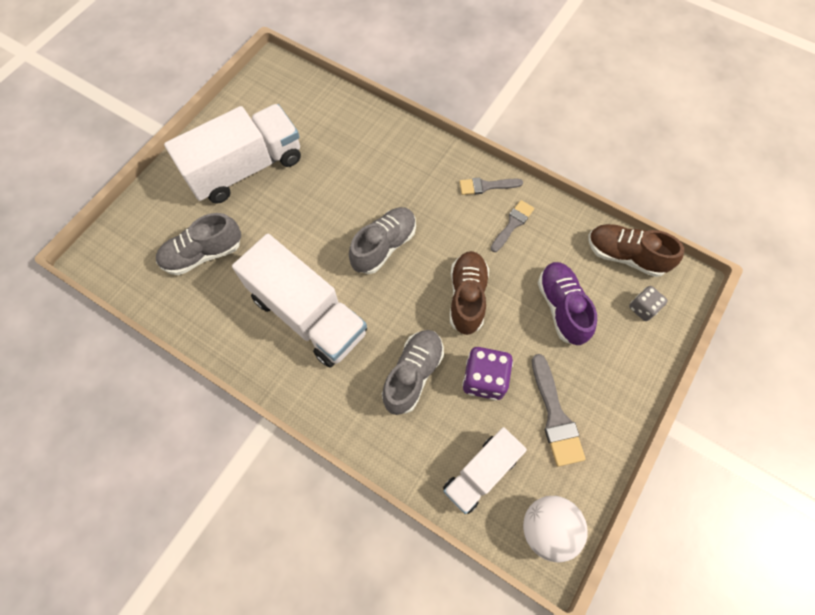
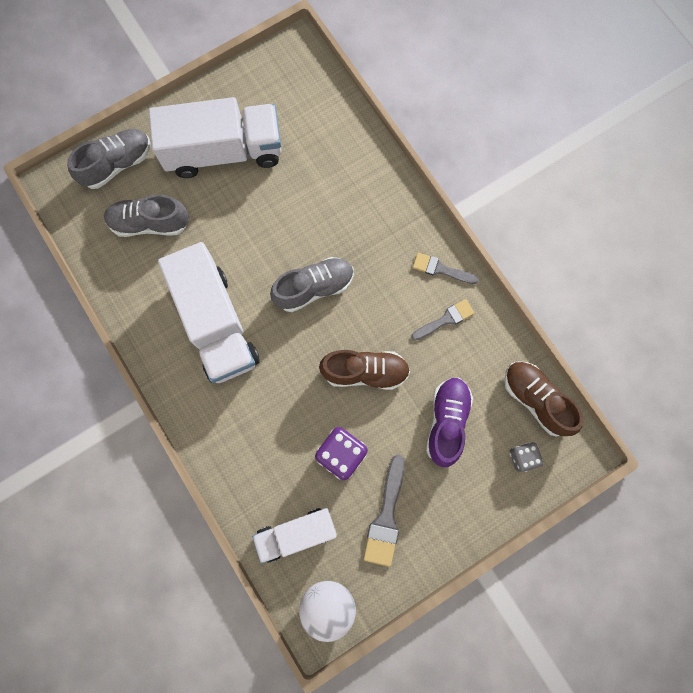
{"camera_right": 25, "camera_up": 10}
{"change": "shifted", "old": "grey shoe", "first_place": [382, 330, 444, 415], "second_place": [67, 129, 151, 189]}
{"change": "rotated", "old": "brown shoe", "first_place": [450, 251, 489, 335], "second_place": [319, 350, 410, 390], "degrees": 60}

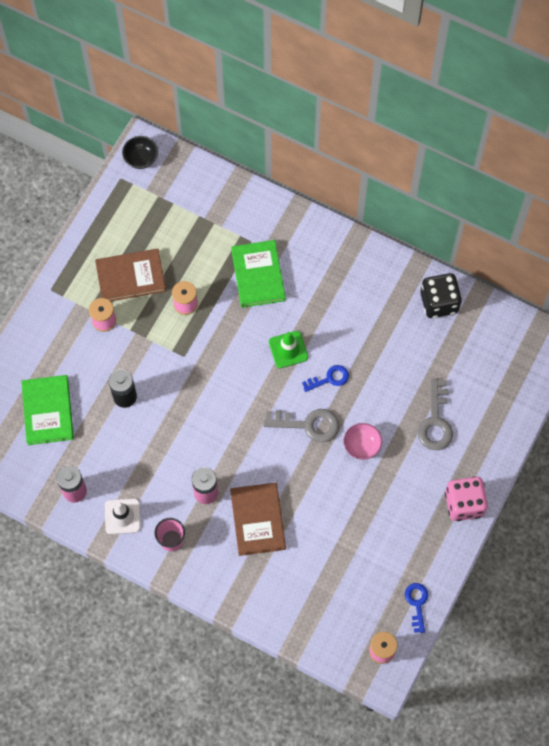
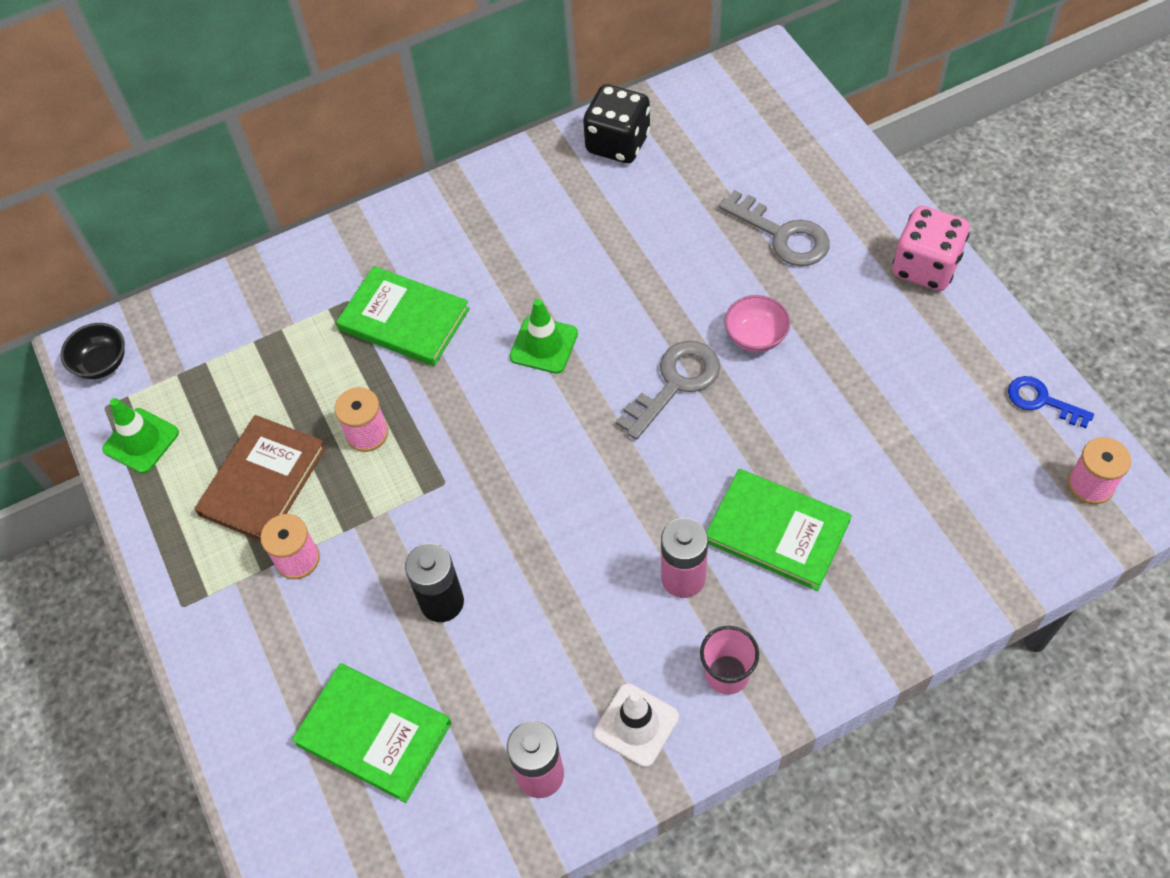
{"camera_right": -50, "camera_up": -10}
{"change": "new", "new": "green traffic cone", "second_place": [102, 398, 179, 473]}
{"change": "repainted", "old": "brown book", "new": "green book", "first_place": [230, 483, 286, 556], "second_place": [706, 469, 851, 591]}
{"change": "gone", "old": "blue key", "first_place": [302, 365, 349, 392]}

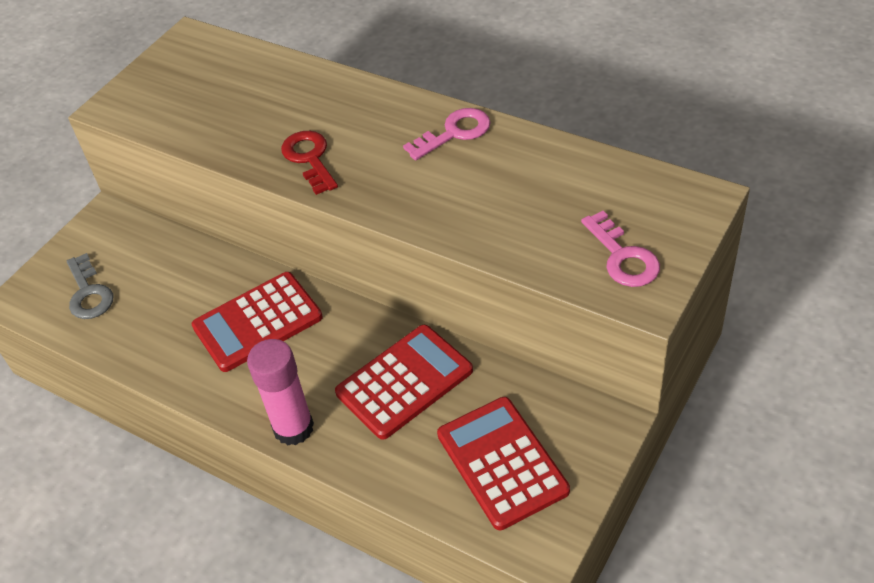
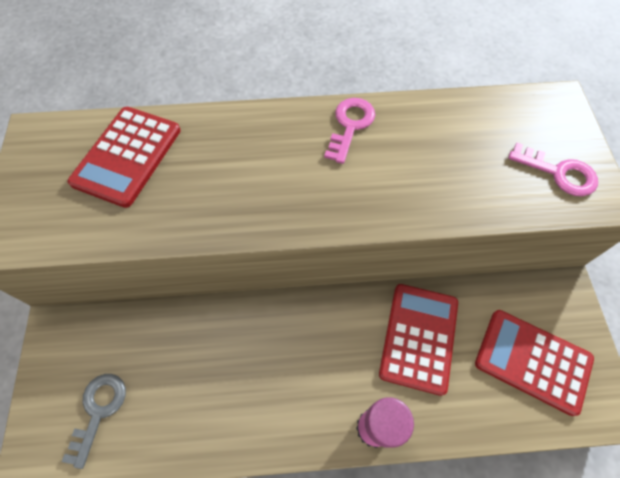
{"camera_right": -40, "camera_up": 15}
{"change": "rotated", "old": "grey key", "first_place": [67, 253, 113, 319], "second_place": [62, 374, 126, 469], "degrees": -105}
{"change": "shifted", "old": "red calculator", "first_place": [192, 272, 323, 372], "second_place": [68, 107, 181, 208]}
{"change": "gone", "old": "red key", "first_place": [281, 131, 338, 195]}

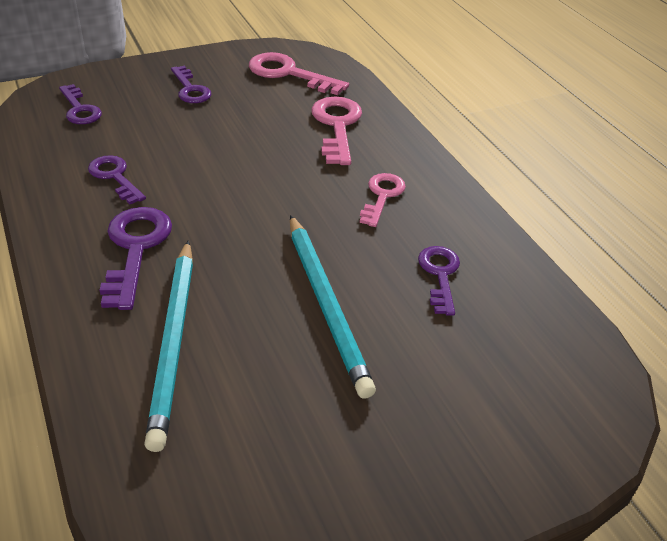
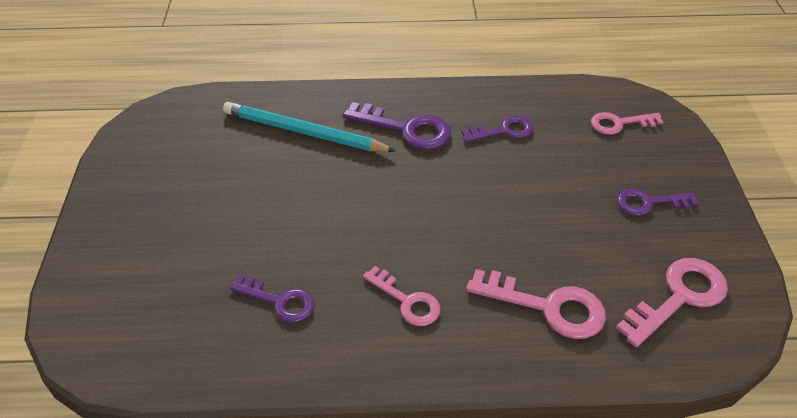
{"camera_right": 115, "camera_up": 5}
{"change": "repainted", "old": "purple key", "new": "pink key", "first_place": [59, 84, 102, 124], "second_place": [591, 112, 663, 135]}
{"change": "gone", "old": "turquoise pencil", "first_place": [290, 215, 376, 399]}

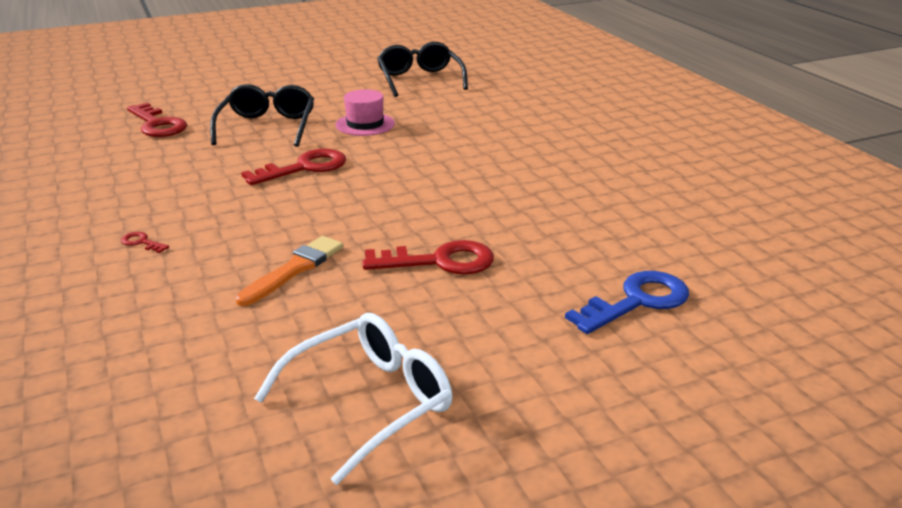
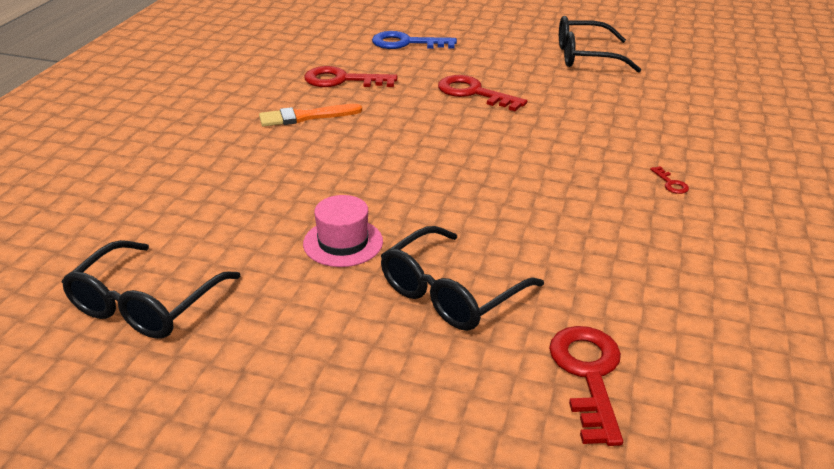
{"camera_right": -140, "camera_up": 5}
{"change": "shifted", "old": "orange brush", "first_place": [235, 236, 343, 306], "second_place": [259, 104, 362, 127]}
{"change": "shifted", "old": "red key", "first_place": [241, 149, 346, 185], "second_place": [305, 66, 397, 87]}
{"change": "repainted", "old": "white glasses", "new": "black glasses", "first_place": [254, 313, 452, 485], "second_place": [559, 16, 642, 73]}

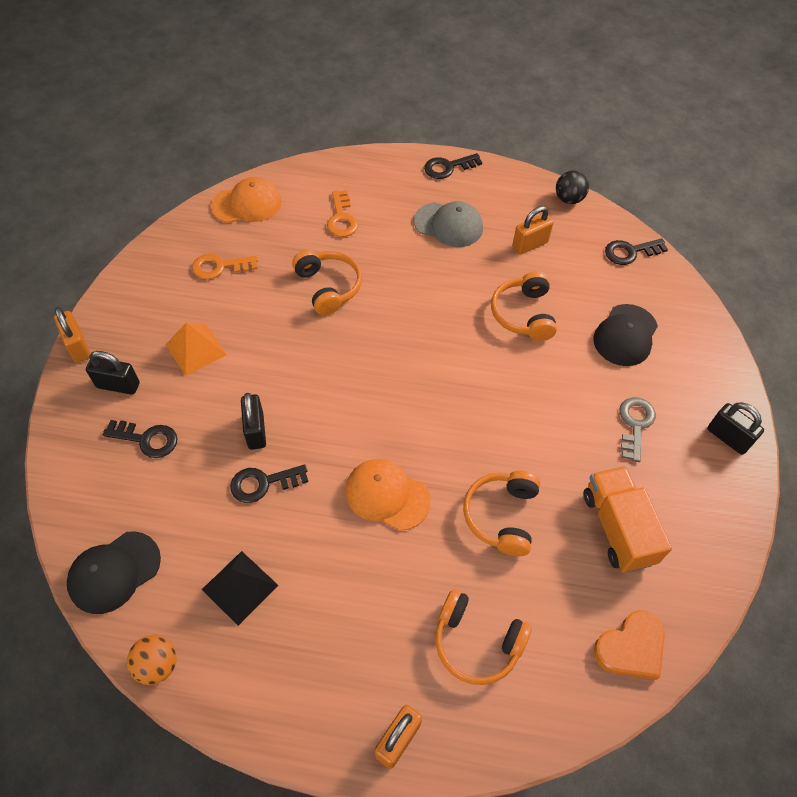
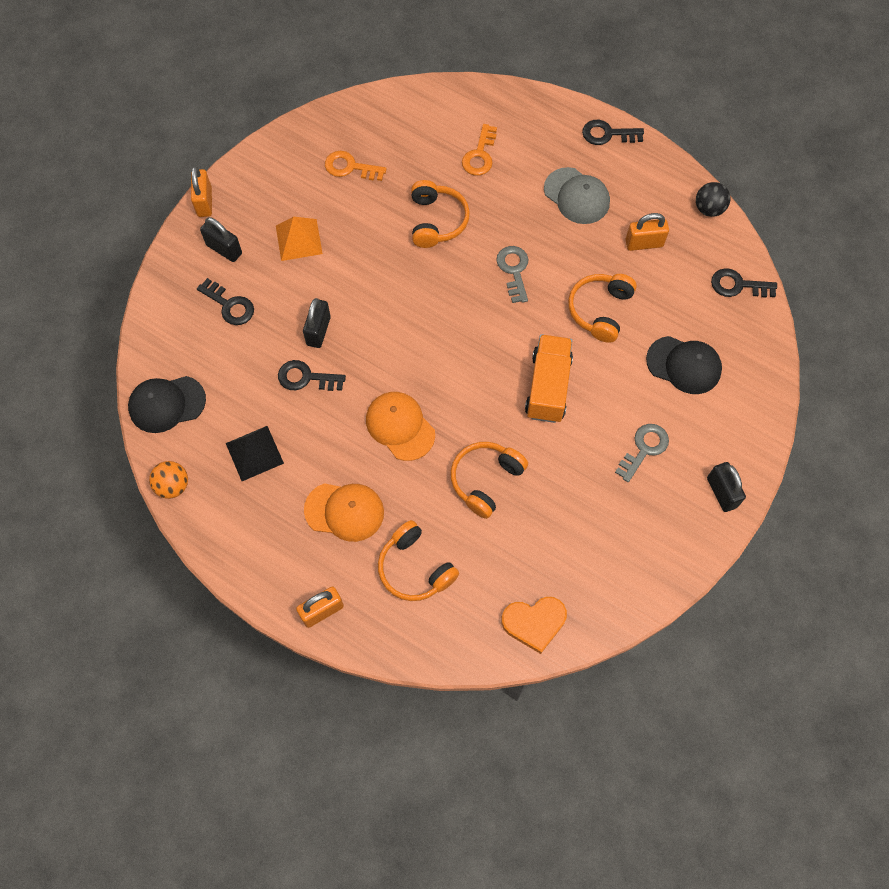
{"camera_right": 25, "camera_up": 10}
{"change": "shifted", "old": "orange cap", "first_place": [211, 177, 281, 223], "second_place": [304, 483, 384, 542]}
{"change": "new", "new": "grey key", "second_place": [496, 246, 528, 303]}
{"change": "shifted", "old": "orange truck", "first_place": [584, 466, 672, 573], "second_place": [525, 334, 573, 423]}
{"change": "rotated", "old": "black cap", "first_place": [594, 304, 658, 366], "second_place": [646, 336, 722, 394], "degrees": -120}

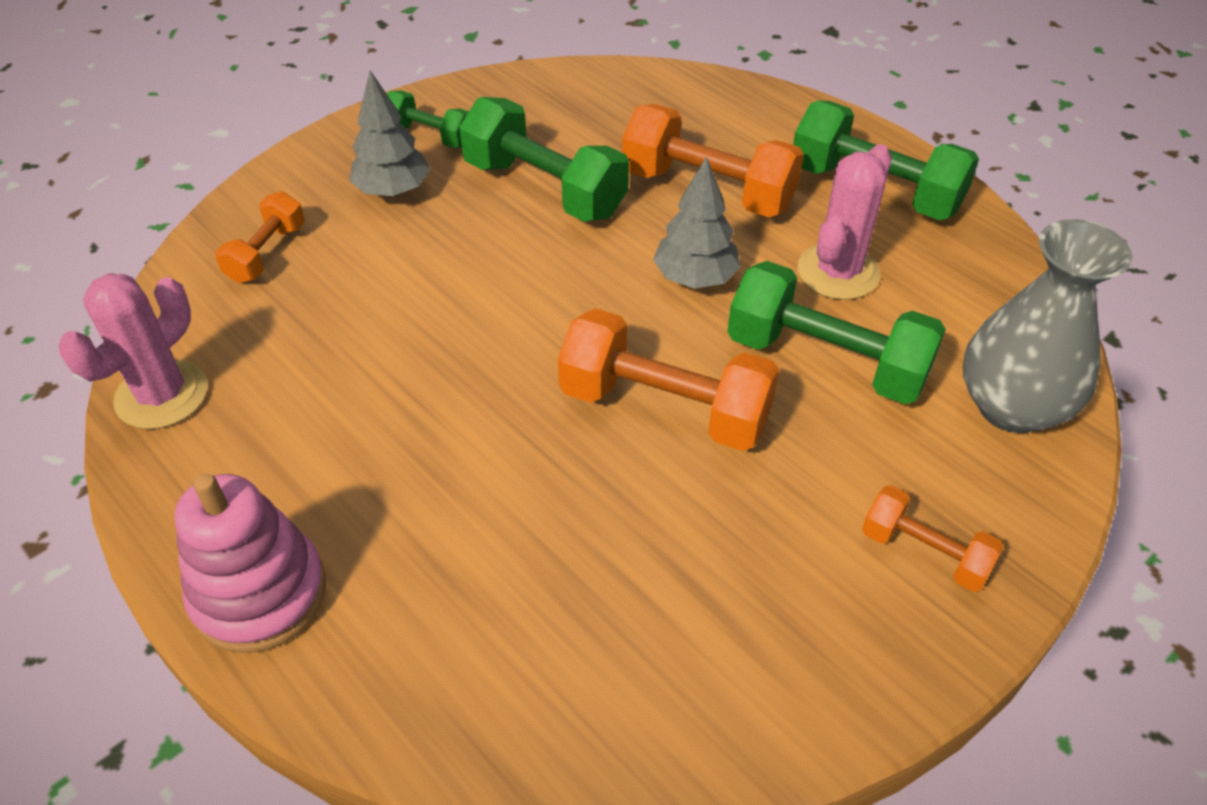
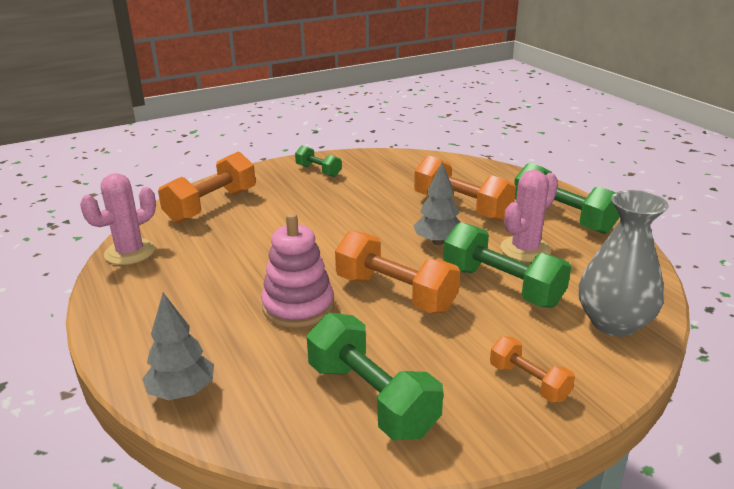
{"camera_right": 15, "camera_up": -20}
{"change": "shifted", "old": "grey tree", "first_place": [349, 70, 430, 197], "second_place": [143, 293, 214, 400]}
{"change": "scaled", "old": "orange dumbbell", "first_place": [215, 192, 305, 283], "second_place": [158, 152, 256, 223], "factor": 1.79}
{"change": "shifted", "old": "pink stacking toy", "first_place": [175, 473, 326, 653], "second_place": [261, 213, 334, 328]}
{"change": "shifted", "old": "green dumbbell", "first_place": [459, 97, 629, 222], "second_place": [307, 313, 443, 440]}

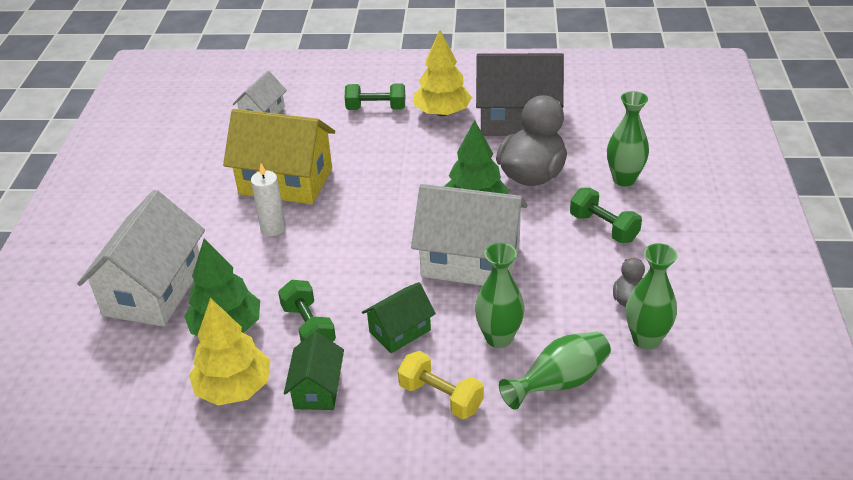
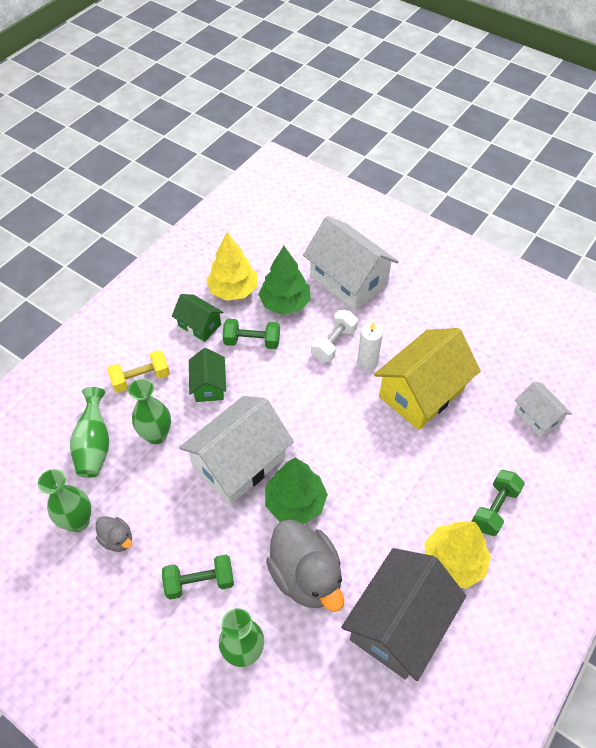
{"camera_right": 120, "camera_up": 15}
{"change": "new", "new": "white dumbbell", "second_place": [311, 310, 358, 362]}

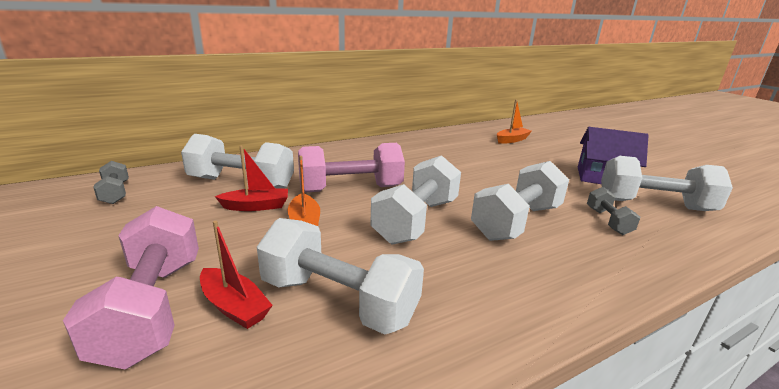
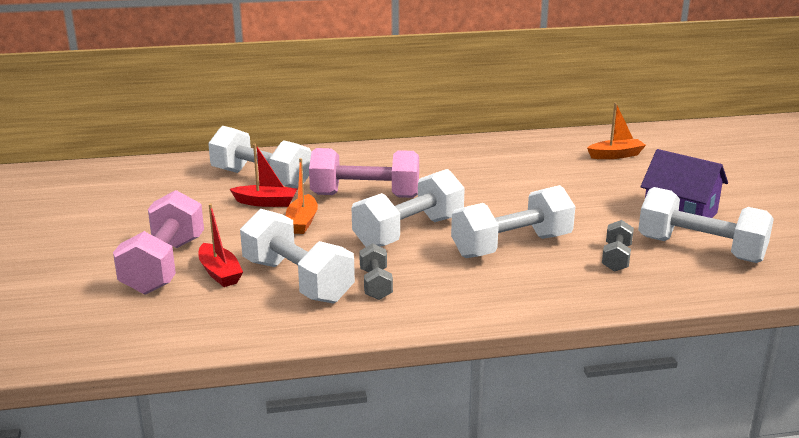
{"camera_right": 20, "camera_up": 0}
{"change": "shifted", "old": "grey dumbbell", "first_place": [93, 161, 129, 204], "second_place": [359, 243, 393, 300]}

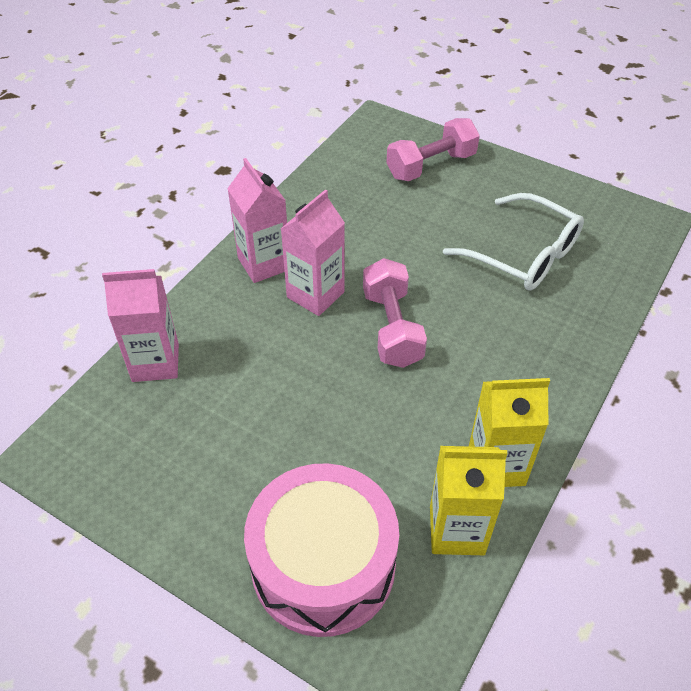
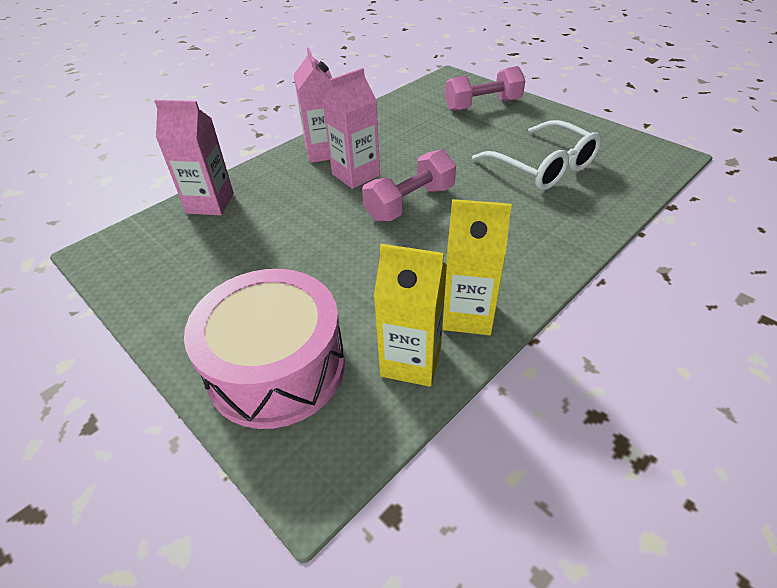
{"camera_right": 15, "camera_up": -5}
{"change": "rotated", "old": "pink dumbbell", "first_place": [363, 258, 427, 368], "second_place": [362, 150, 456, 221], "degrees": 45}

